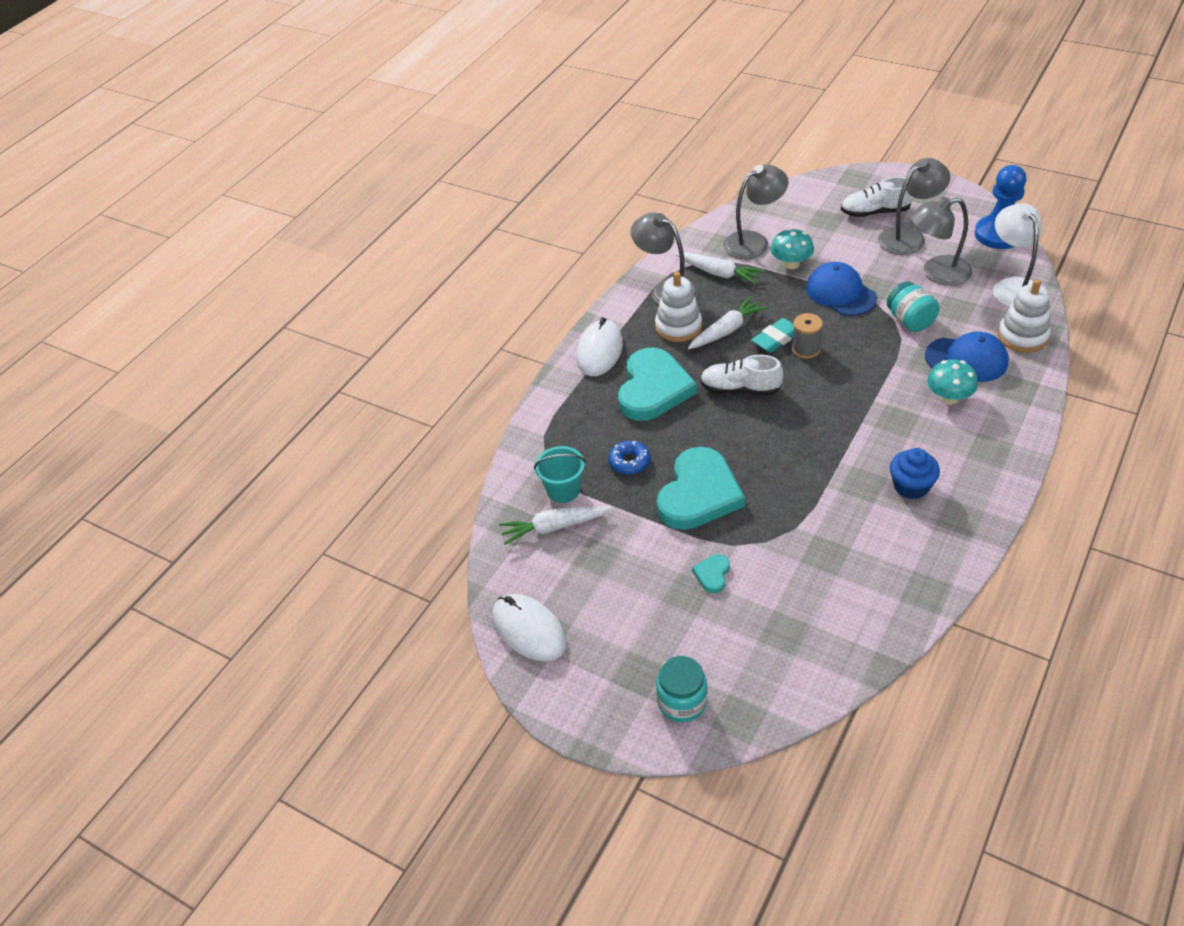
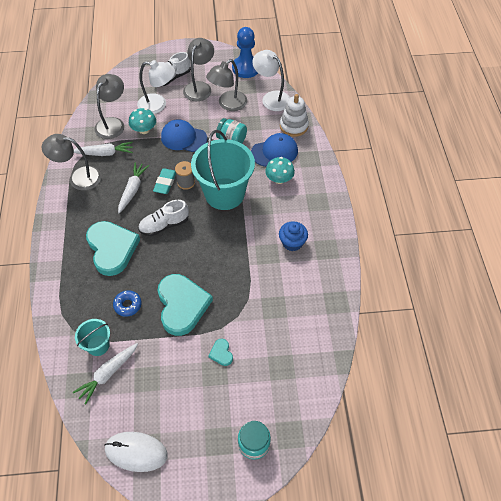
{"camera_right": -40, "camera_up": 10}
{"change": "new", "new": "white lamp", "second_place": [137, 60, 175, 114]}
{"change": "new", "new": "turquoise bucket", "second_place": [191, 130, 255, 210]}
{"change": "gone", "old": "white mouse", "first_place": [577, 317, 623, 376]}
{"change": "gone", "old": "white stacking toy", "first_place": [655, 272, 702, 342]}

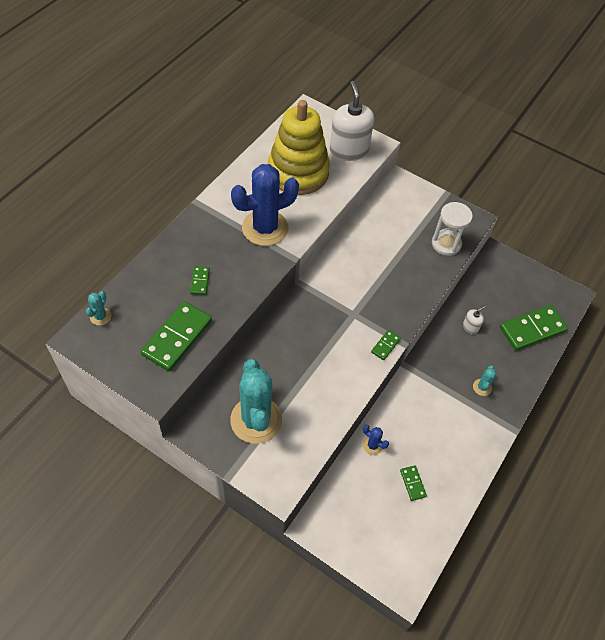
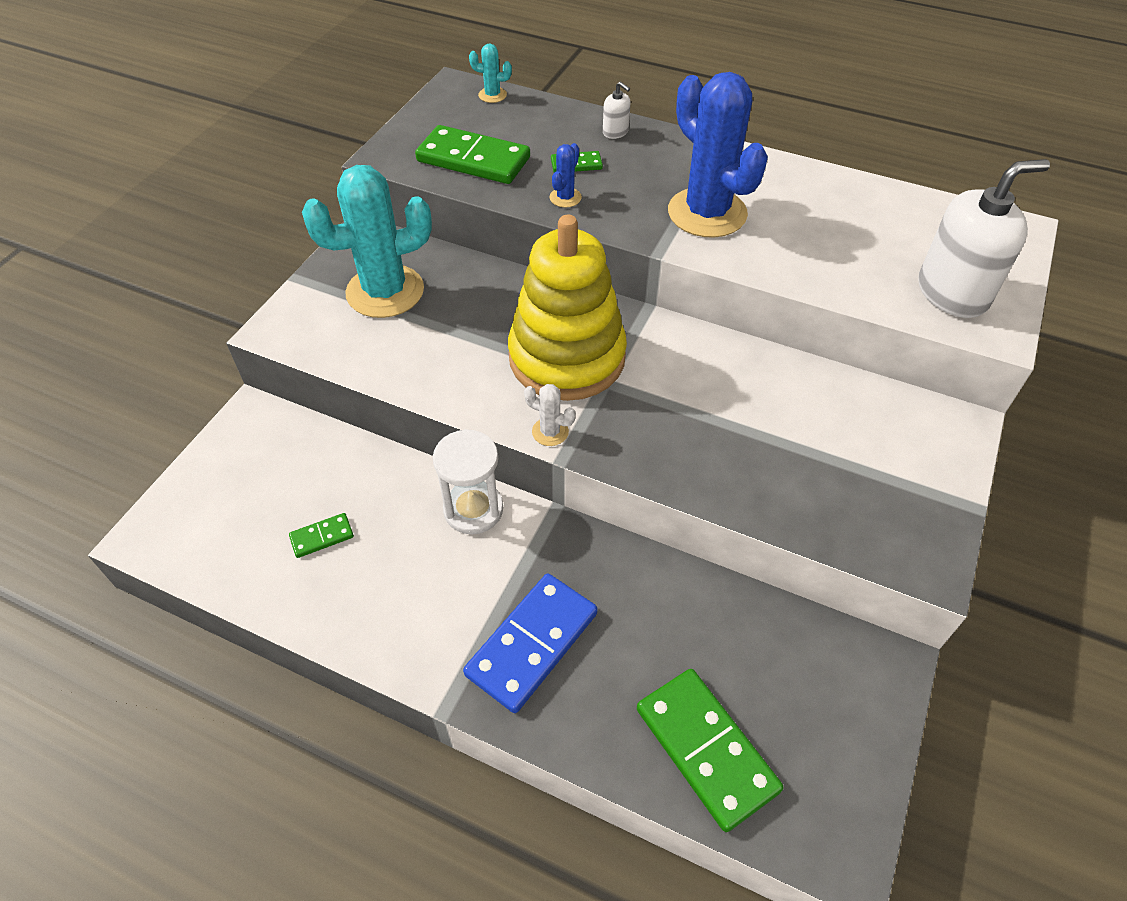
{"camera_right": 85, "camera_up": -5}
{"change": "shifted", "old": "white hourglass", "first_place": [432, 202, 473, 256], "second_place": [433, 429, 503, 534]}
{"change": "swapped", "old": "turquoise cactus", "new": "blue domino", "first_place": [473, 365, 496, 396], "second_place": [463, 573, 598, 713]}
{"change": "shifted", "old": "yellow stacking toy", "first_place": [268, 100, 330, 195], "second_place": [508, 215, 627, 401]}
{"change": "swapped", "old": "green domino", "new": "white cactus", "first_place": [371, 330, 401, 360], "second_place": [524, 384, 576, 446]}
{"change": "shifted", "old": "blue cactus", "first_place": [363, 425, 389, 455], "second_place": [549, 143, 582, 208]}
{"change": "shifted", "old": "white soap dispenser", "first_place": [463, 305, 486, 334], "second_place": [603, 82, 631, 139]}

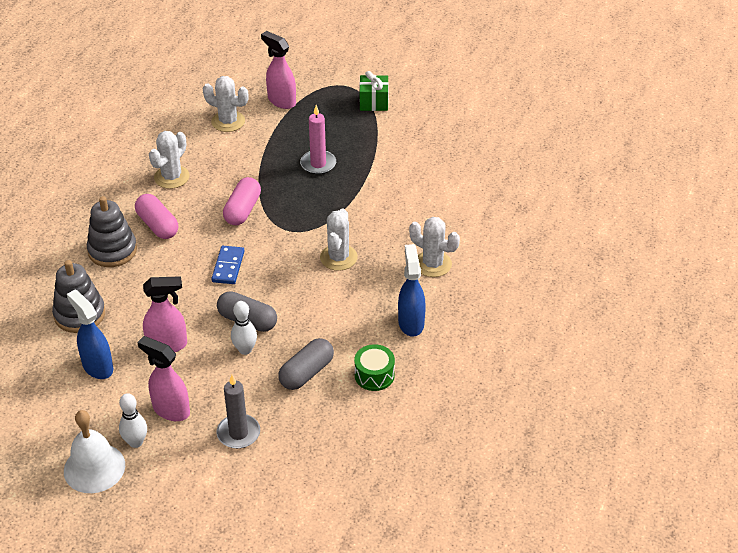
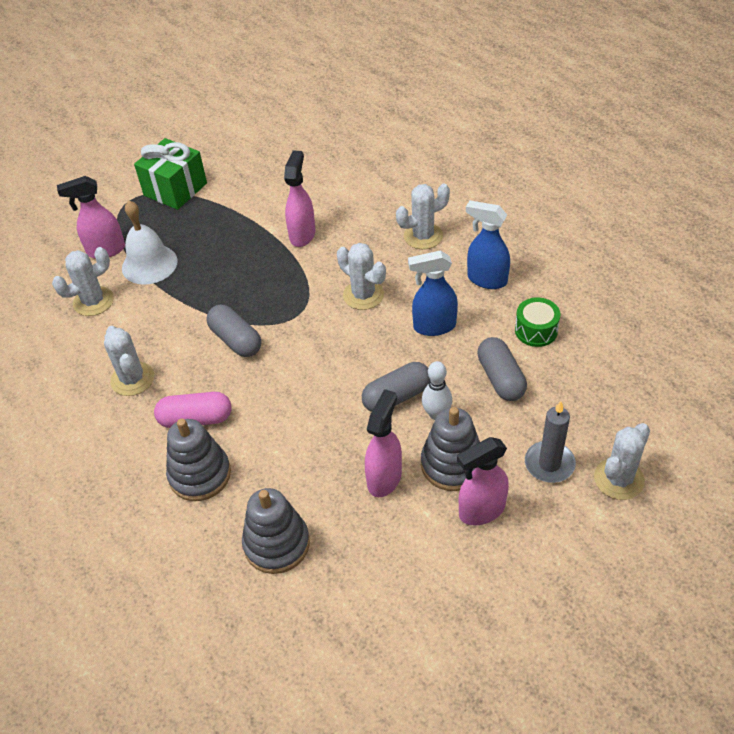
{"camera_right": -55, "camera_up": 5}
{"change": "shifted", "old": "white bell", "first_place": [64, 410, 125, 493], "second_place": [122, 201, 178, 285]}
{"change": "scaled", "old": "green gift", "first_place": [359, 71, 389, 111], "second_place": [134, 138, 207, 210], "factor": 1.52}
{"change": "repainted", "old": "pink capsule", "new": "grey capsule", "first_place": [223, 177, 261, 225], "second_place": [207, 304, 261, 357]}
{"change": "new", "new": "pink spray bottle", "second_place": [284, 150, 315, 247]}
{"change": "shifted", "old": "blue spray bottle", "first_place": [67, 290, 113, 379], "second_place": [408, 250, 458, 336]}
{"change": "new", "new": "grey stacking toy", "second_place": [421, 407, 480, 491]}
{"change": "new", "new": "white cactus", "second_place": [594, 423, 650, 500]}
{"change": "gone", "old": "white bowling pin", "first_place": [119, 393, 147, 448]}
{"change": "gone", "old": "blue domino", "first_place": [211, 246, 245, 284]}
{"change": "gone", "old": "pink candle", "first_place": [300, 105, 336, 175]}

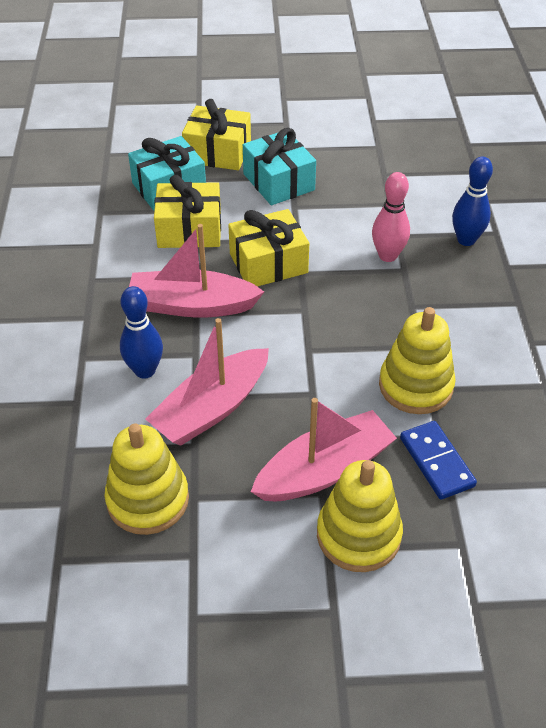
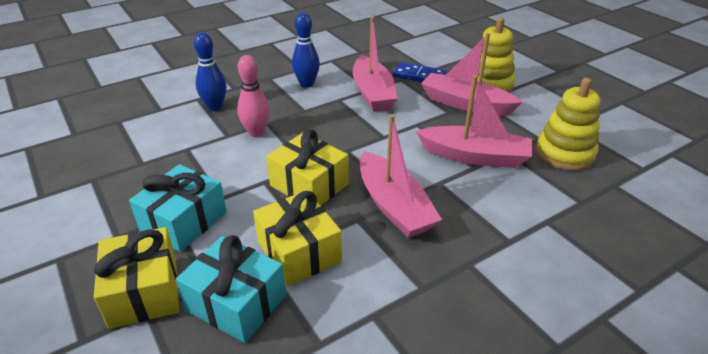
{"camera_right": -120, "camera_up": -10}
{"change": "shifted", "old": "blue bowling pin", "first_place": [120, 286, 163, 379], "second_place": [292, 13, 320, 88]}
{"change": "swapped", "old": "yellow stacking toy", "new": "pink boat", "first_place": [379, 307, 456, 414], "second_place": [353, 17, 398, 112]}
{"change": "rotated", "old": "blue domino", "first_place": [400, 421, 477, 500], "second_place": [393, 62, 446, 82], "degrees": 75}

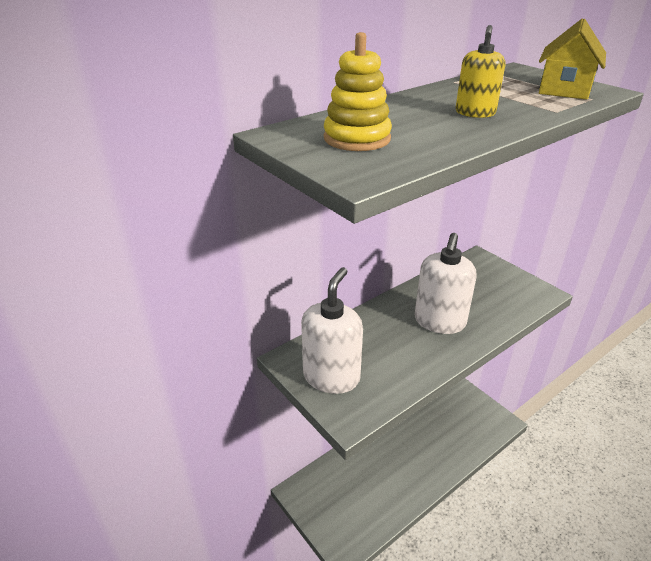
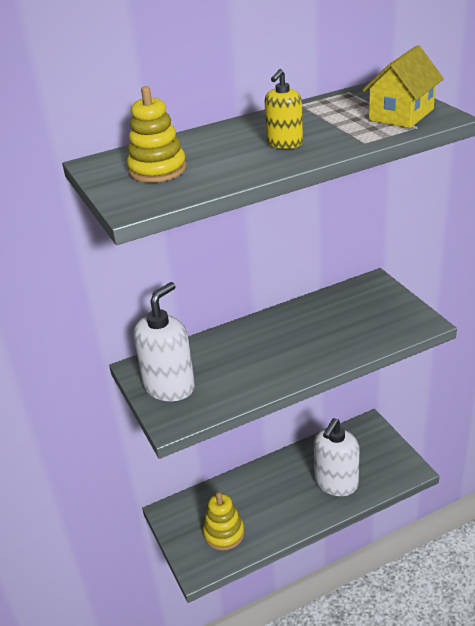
{"camera_right": 15, "camera_up": 0}
{"change": "new", "new": "yellow stacking toy", "second_place": [203, 492, 245, 550]}
{"change": "shifted", "old": "white soap dispenser", "first_place": [415, 233, 476, 334], "second_place": [314, 418, 359, 496]}

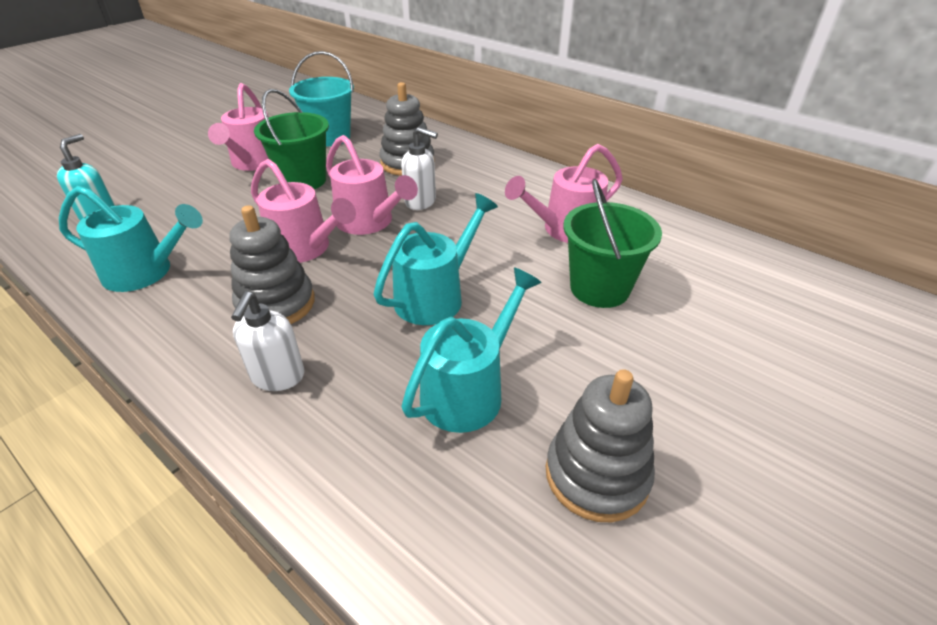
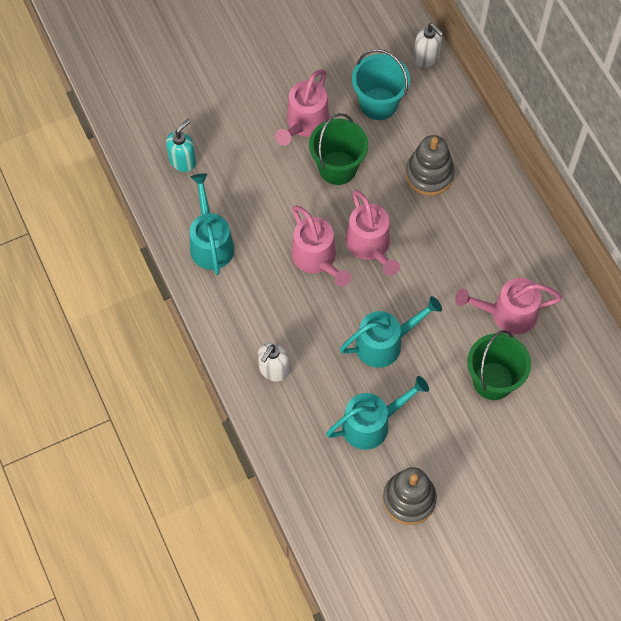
{"camera_right": 25, "camera_up": 25}
{"change": "rotated", "old": "turquoise watering can", "first_place": [59, 186, 203, 292], "second_place": [190, 173, 234, 275], "degrees": -135}
{"change": "shifted", "old": "white soap dispenser", "first_place": [401, 127, 438, 210], "second_place": [413, 23, 444, 67]}
{"change": "gone", "old": "grey stacking toy", "first_place": [229, 205, 315, 324]}

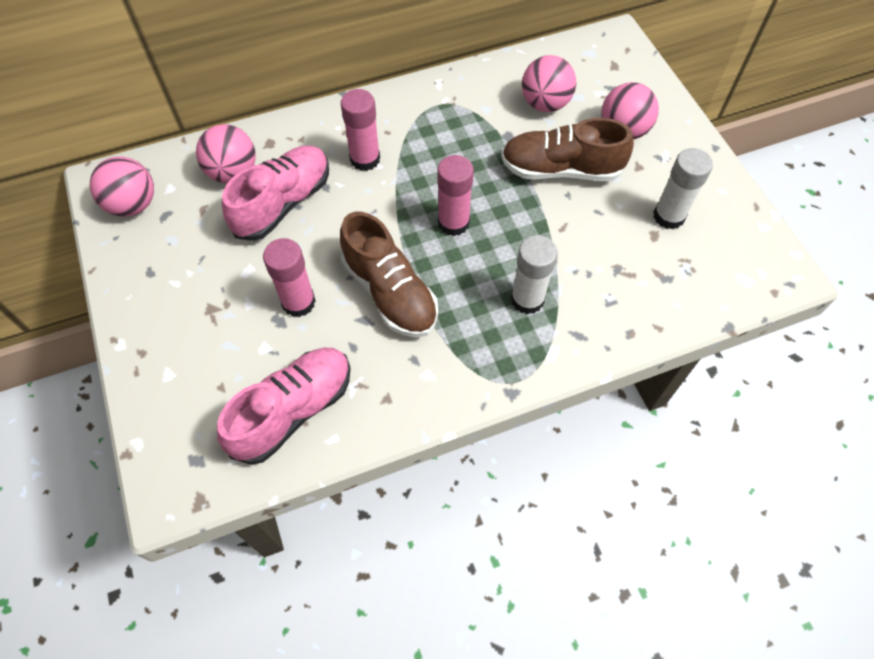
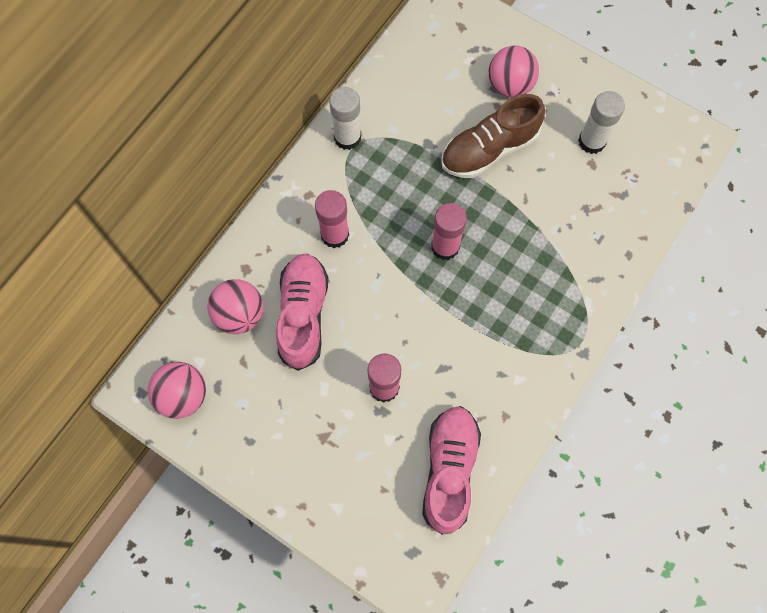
{"camera_right": -35, "camera_up": 10}
{"change": "shifted", "old": "white glue stick", "first_place": [511, 235, 558, 315], "second_place": [329, 87, 361, 150]}
{"change": "gone", "old": "brown shoe", "first_place": [340, 212, 438, 338]}
{"change": "gone", "old": "pink ball", "first_place": [522, 55, 576, 112]}

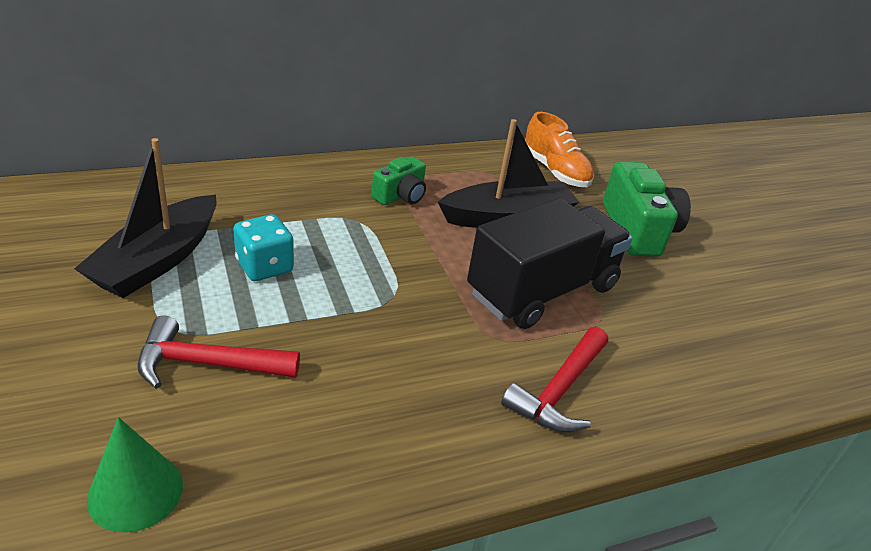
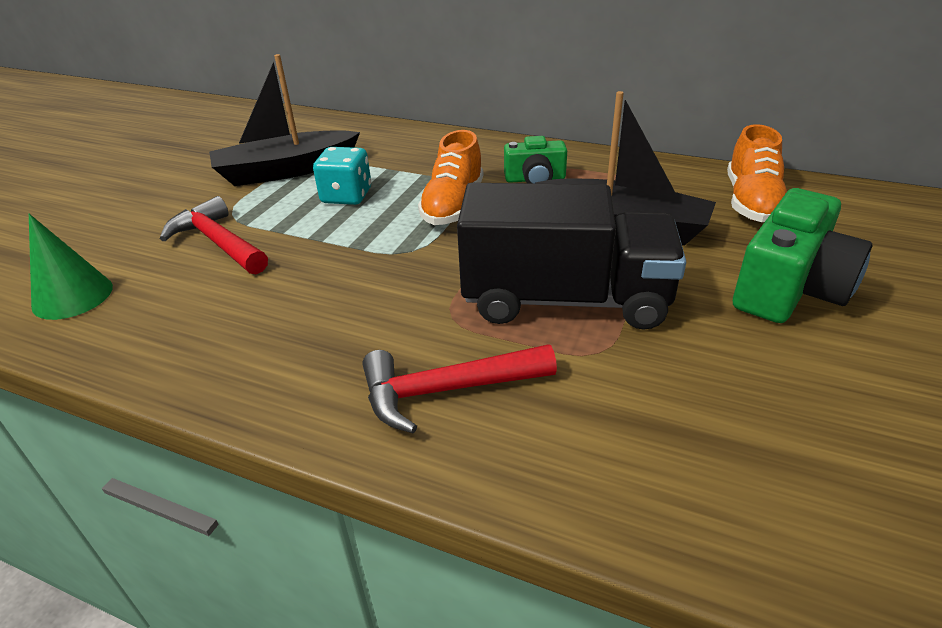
{"camera_right": 50, "camera_up": 0}
{"change": "new", "new": "orange shoe", "second_place": [418, 130, 483, 225]}

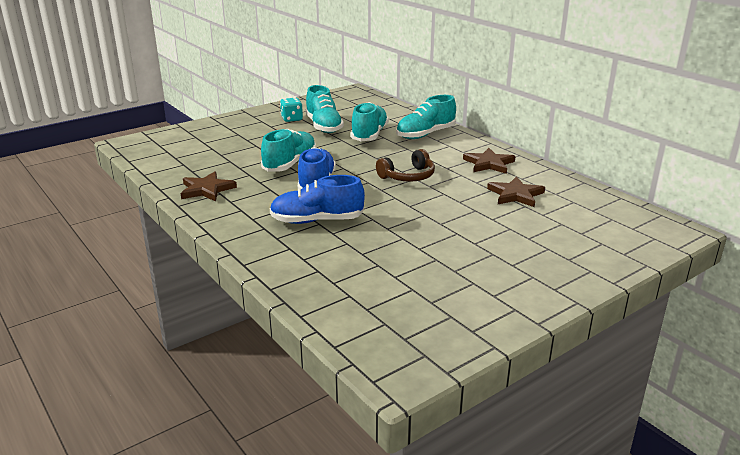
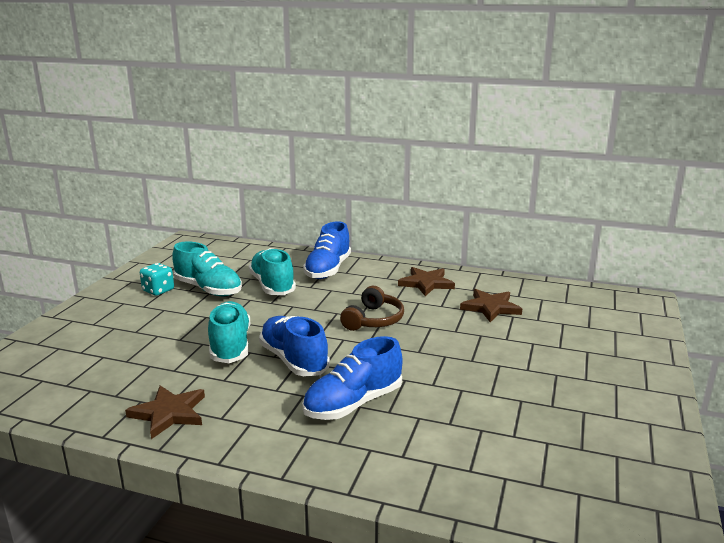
{"camera_right": -35, "camera_up": -5}
{"change": "repainted", "old": "turquoise shoe", "new": "blue shoe", "first_place": [396, 95, 456, 139], "second_place": [303, 221, 351, 279]}

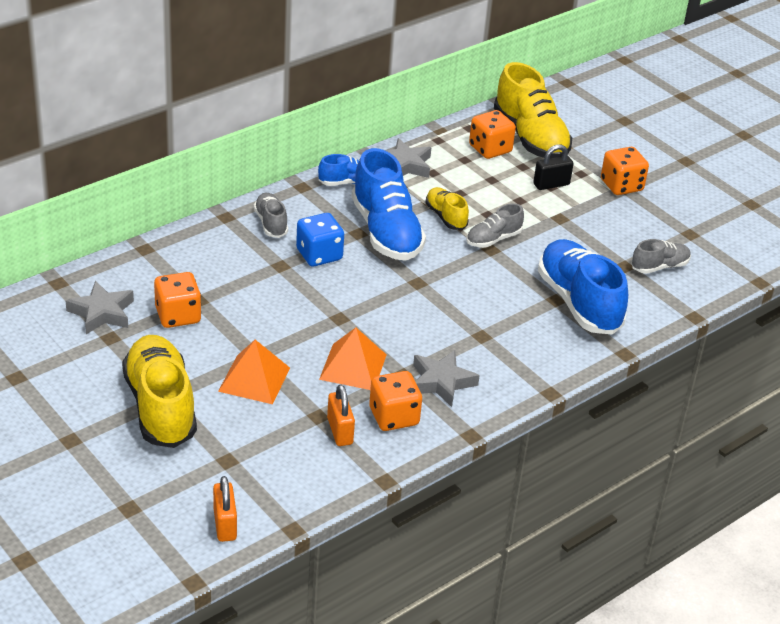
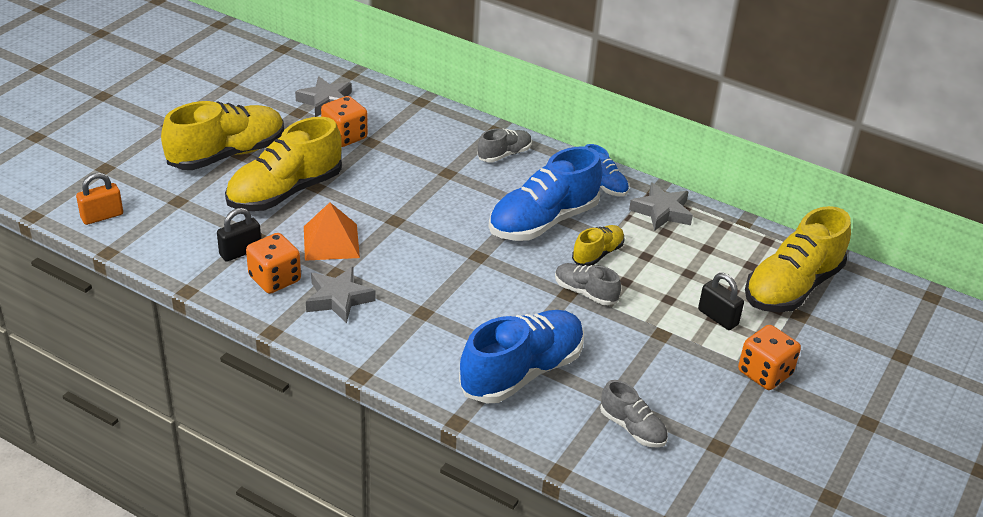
{"camera_right": 70, "camera_up": 0}
{"change": "repainted", "old": "orange padlock", "new": "black padlock", "first_place": [327, 384, 355, 446], "second_place": [217, 208, 261, 262]}
{"change": "swapped", "old": "orange pyramid", "new": "yellow shoe", "first_place": [218, 340, 290, 404], "second_place": [225, 117, 342, 211]}
{"change": "gone", "old": "blue dice", "first_place": [296, 213, 344, 266]}
{"change": "gone", "old": "orange dice", "first_place": [469, 110, 516, 159]}

